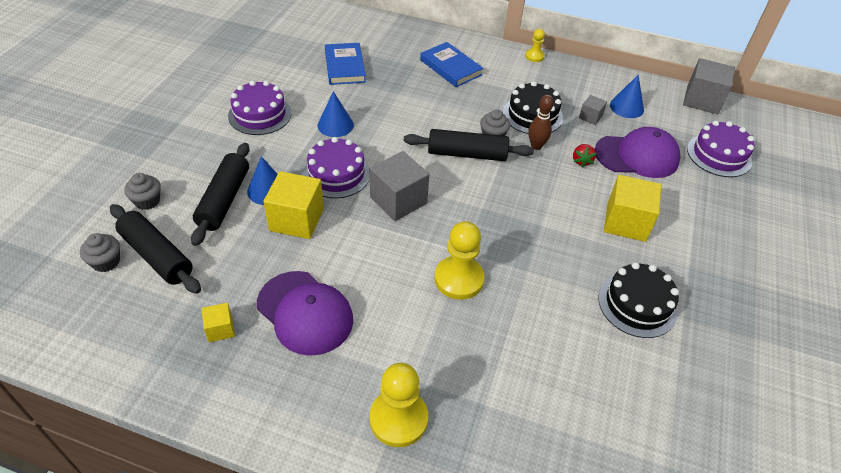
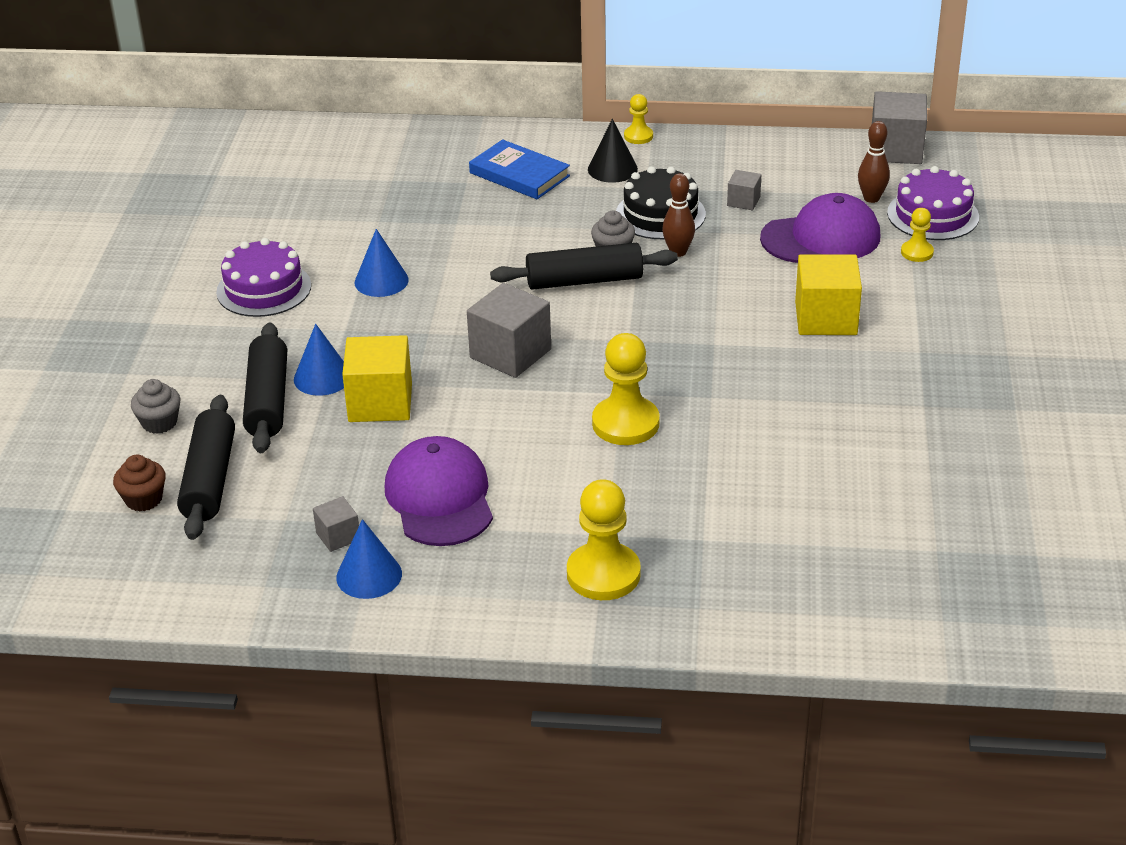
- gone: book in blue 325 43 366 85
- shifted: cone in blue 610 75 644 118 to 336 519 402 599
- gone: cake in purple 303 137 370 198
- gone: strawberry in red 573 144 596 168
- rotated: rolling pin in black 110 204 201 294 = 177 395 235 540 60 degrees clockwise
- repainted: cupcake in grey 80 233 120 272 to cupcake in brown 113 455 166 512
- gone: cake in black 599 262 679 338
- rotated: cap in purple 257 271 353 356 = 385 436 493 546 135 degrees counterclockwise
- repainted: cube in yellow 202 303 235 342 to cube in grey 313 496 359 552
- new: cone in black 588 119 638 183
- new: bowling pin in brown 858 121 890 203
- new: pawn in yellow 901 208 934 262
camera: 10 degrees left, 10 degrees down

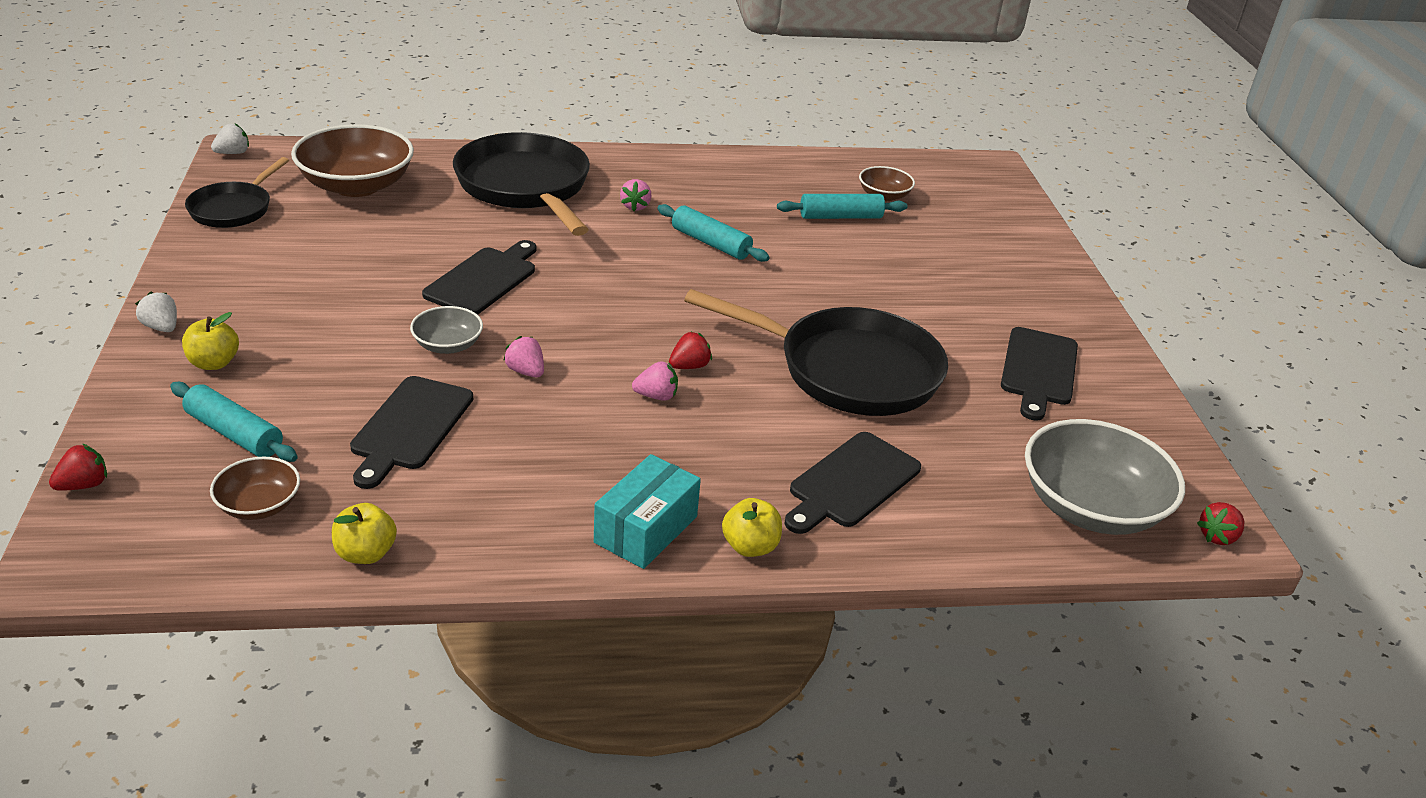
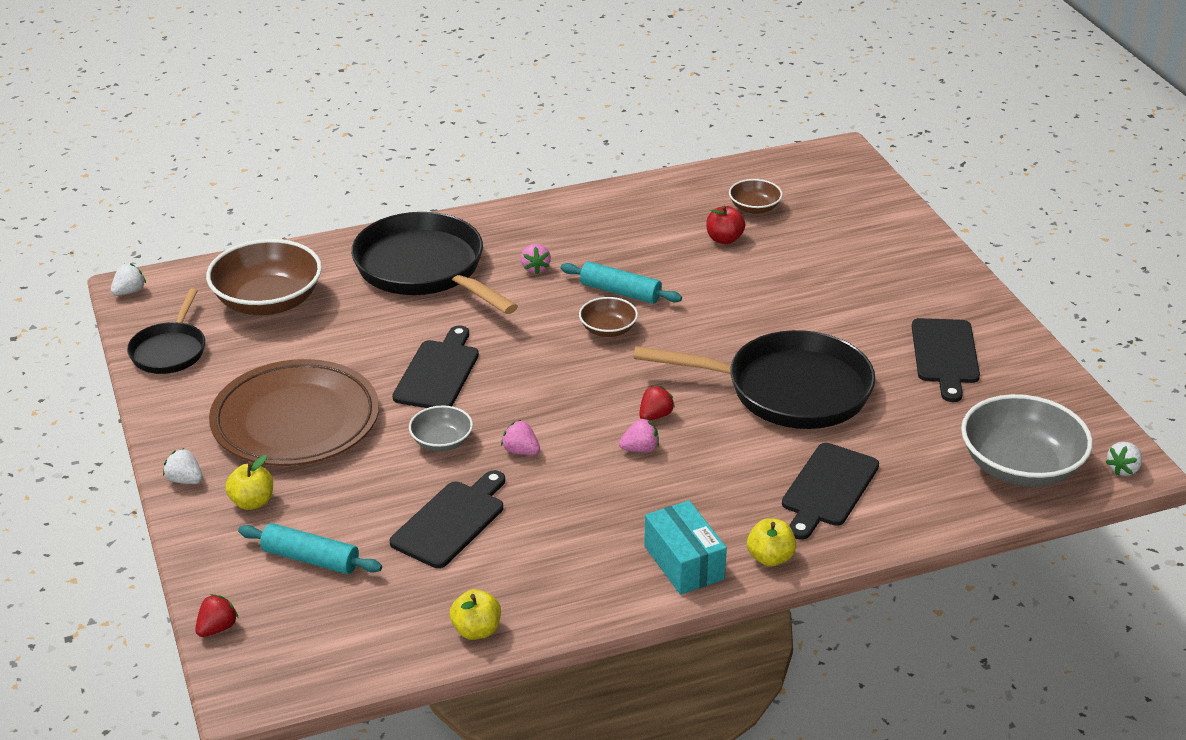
- swapped: rolling pin in turquoise 777 194 907 219 to apple in red 706 206 745 244
- rotated: cutting board in black 350 376 473 489 = 390 470 505 568 150 degrees counterclockwise
- rotated: box in turquoise 594 454 701 569 = 644 500 727 594 45 degrees counterclockwise
- shifted: bowl in brown 210 457 300 520 to 579 297 638 337
- repainted: strawberry in red 1197 502 1244 545 to strawberry in white 1106 442 1142 476
- new: plate in brown 209 359 379 466
camera: 10 degrees left, 0 degrees up

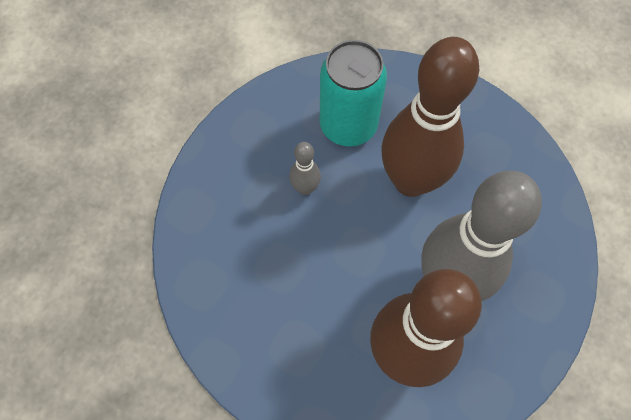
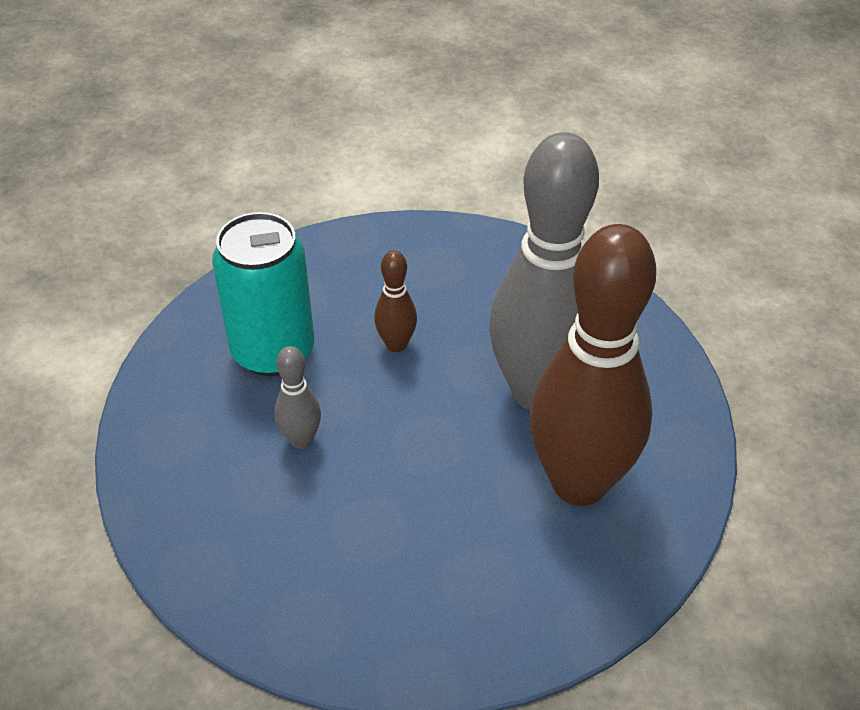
- scaled: bowling pin in brown 381 37 479 197 = 374 251 417 352 x0.41
camera: 50 degrees left, 20 degrees down

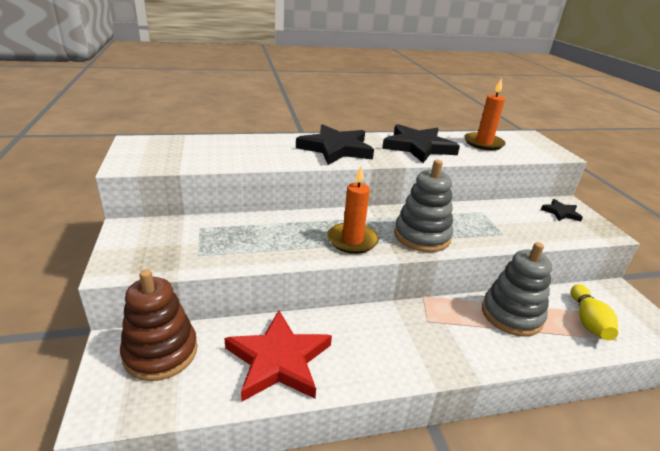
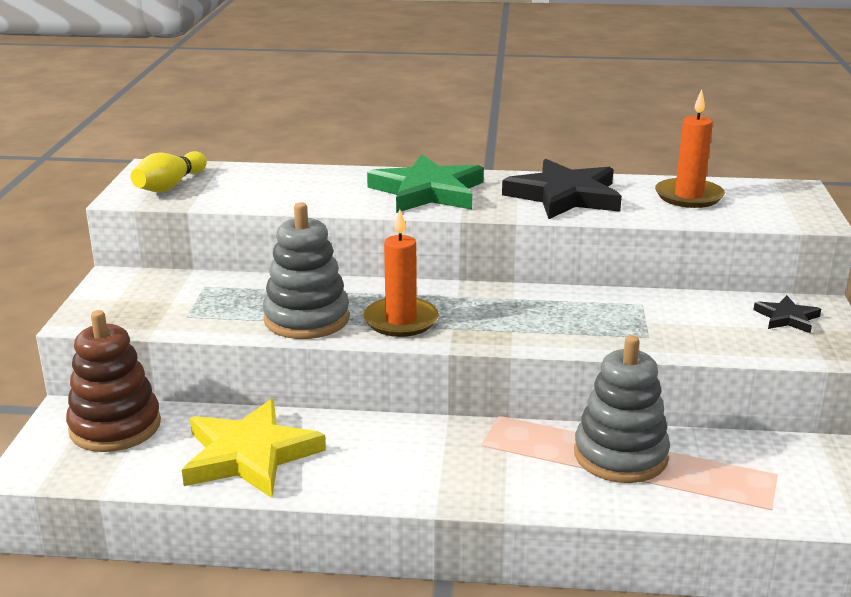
- repainted: star in black 296 124 374 165 to star in green 367 154 484 213
- shifted: stacking toy in grey 394 160 453 252 to 263 202 350 339
- shifted: bowling pin in yellow 571 284 618 340 to 131 151 207 192
- repainted: star in red 224 311 332 402 to star in yellow 182 399 326 498
camera: 20 degrees right, 5 degrees down

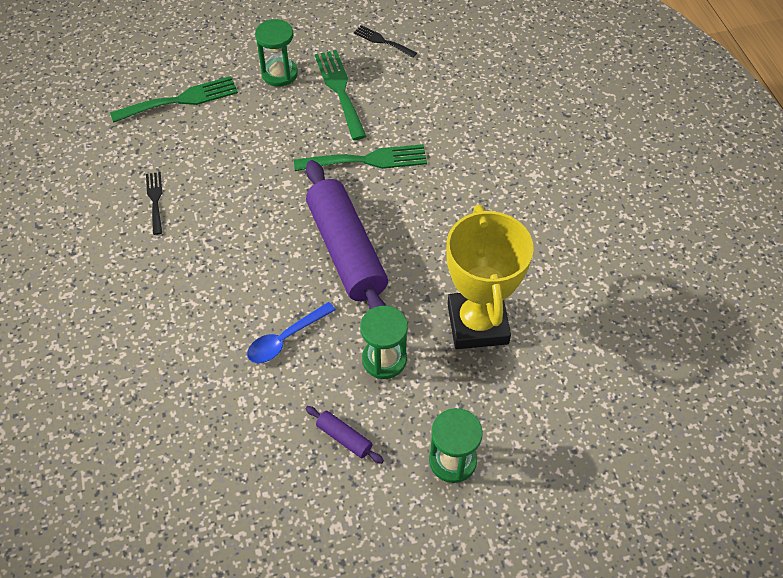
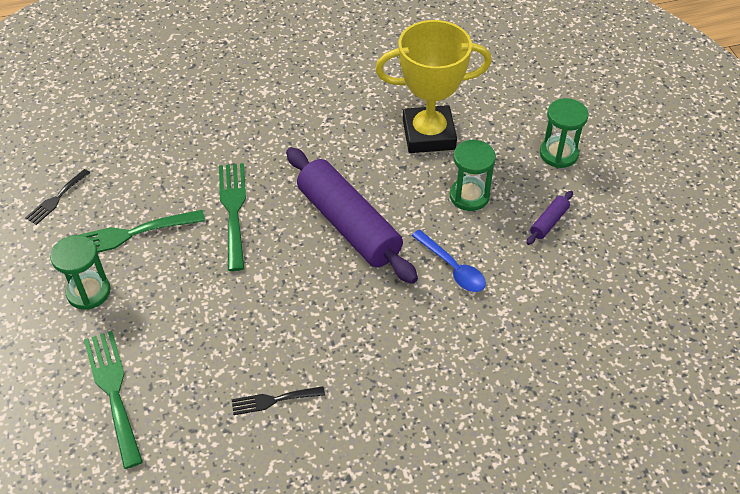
- rotated: rolling pin in purple 306 160 388 310 = 286 147 418 284 75 degrees clockwise
camera: 90 degrees left, 5 degrees down

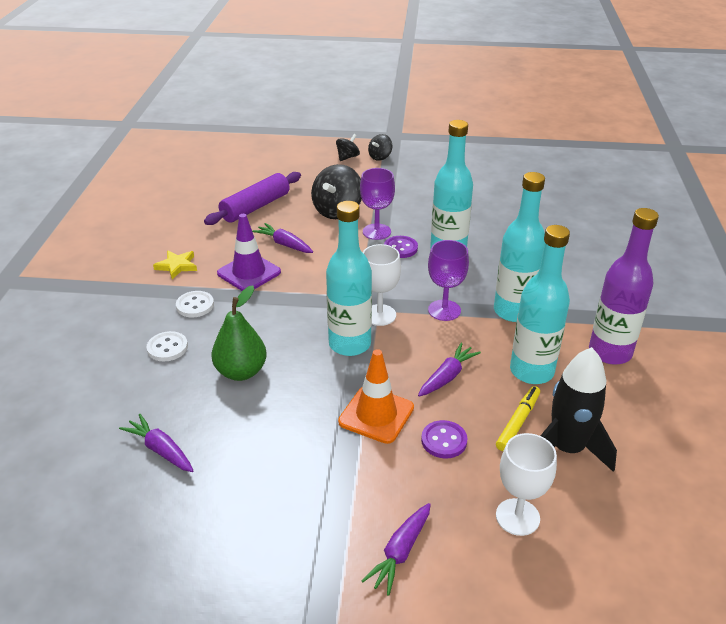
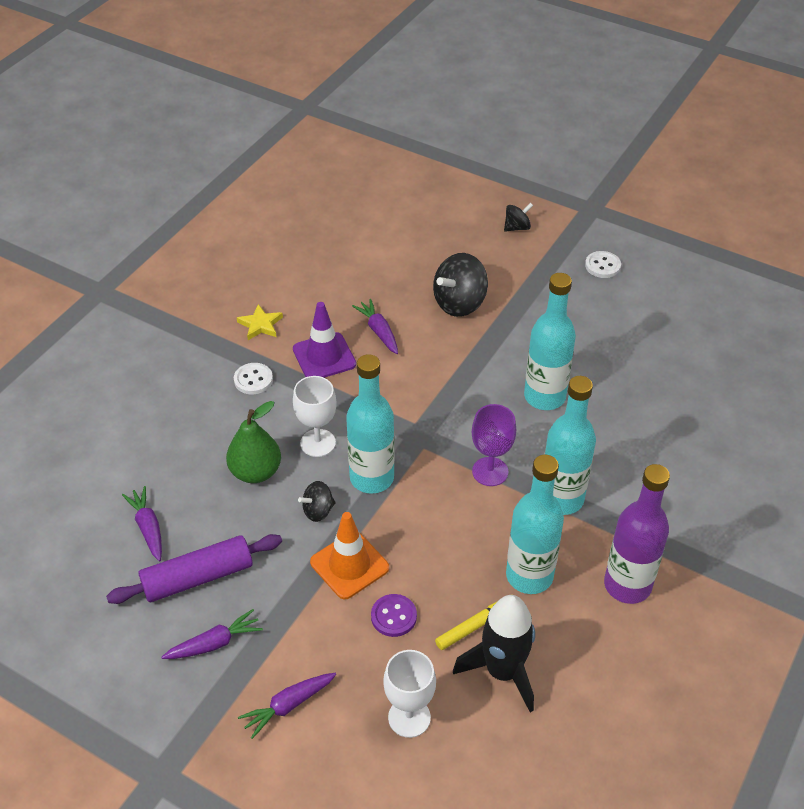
- shifted: spinning top in black 368 134 393 161 to 298 481 335 522
- gone: goblet in purple 360 168 395 240
- shifted: rolling pin in purple 204 172 301 225 to 106 534 282 604
- gone: button in purple 384 236 418 258
- shifted: goblet in white 363 244 401 326 to 293 376 337 457
- shifted: button in white 147 331 188 361 to 585 251 621 278
- shifted: carrot in purple 418 343 481 397 to 161 609 263 659
camera: 25 degrees right, 10 degrees up

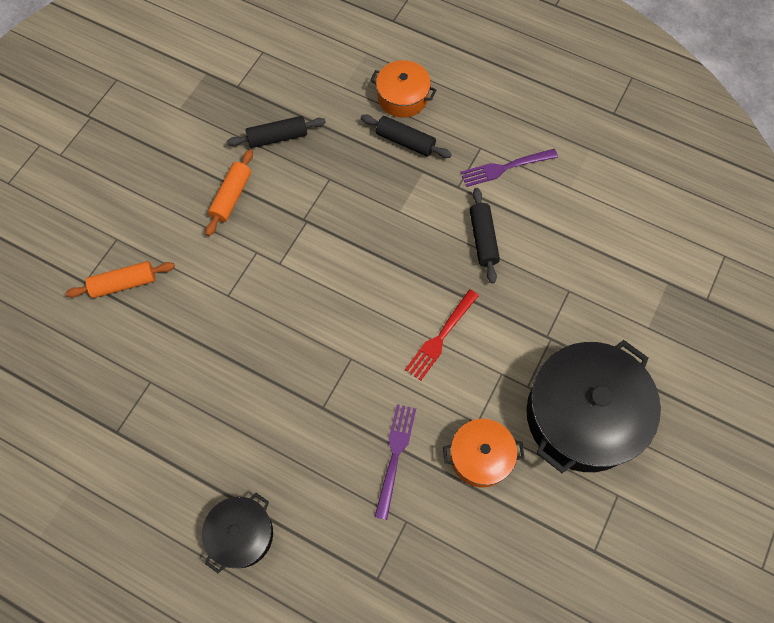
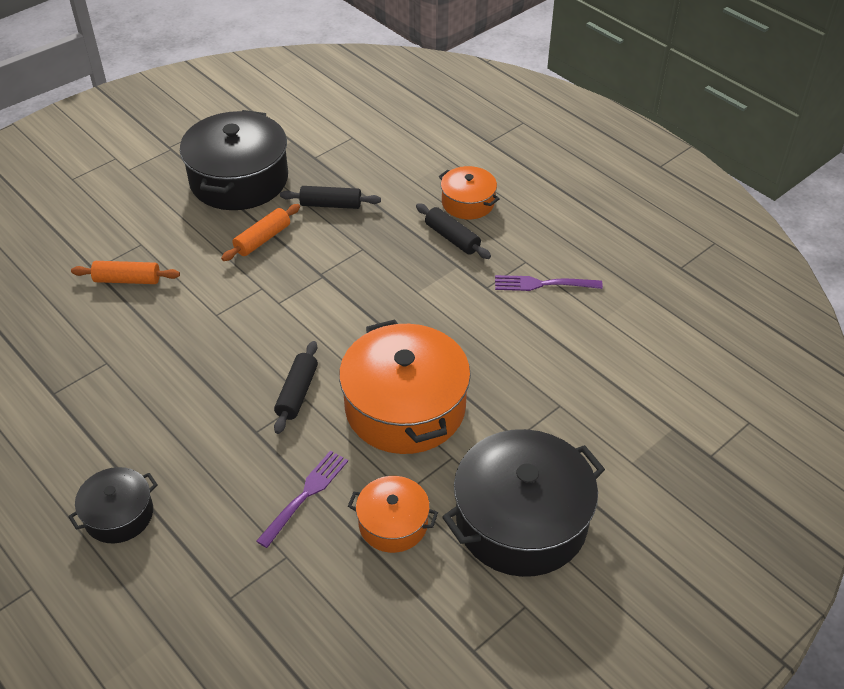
- shifted: rolling pin in black 470 188 500 283 to 274 341 318 434
- swapped: fork in red 405 289 479 381 to pot in orange 339 319 471 454
- new: pot in black 180 110 288 210
camera: 20 degrees right, 20 degrees down

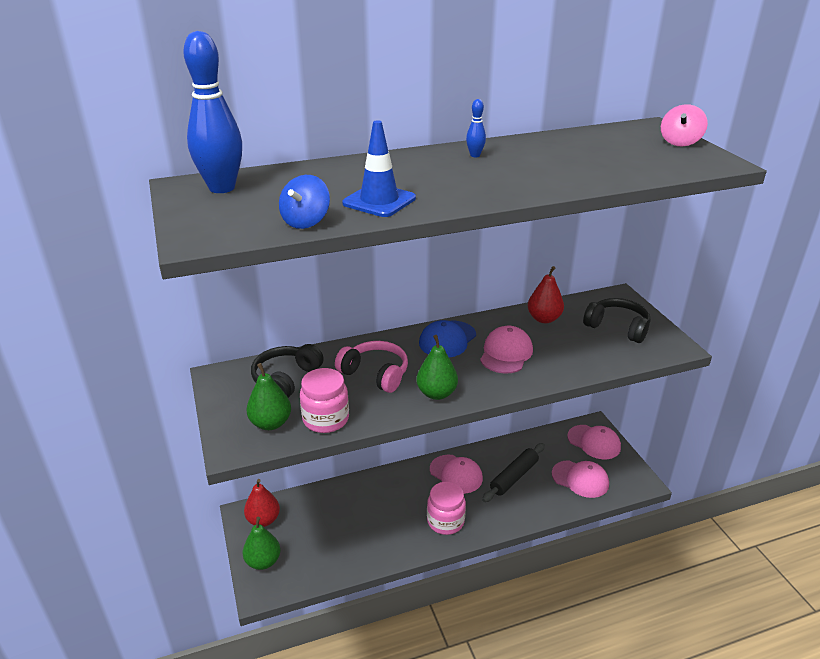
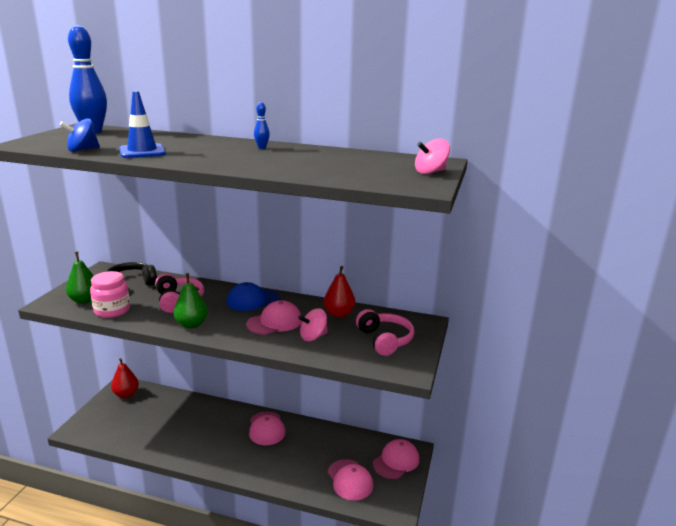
- repainted: headphones in black 583 298 650 343 to headphones in pink 356 309 415 356
- rotated: cap in pink 567 425 621 459 = 373 439 419 479 120 degrees counterclockwise
- gone: rolling pin in black 482 443 545 502
- gone: jar in pink 427 482 466 535
- gone: pear in green 243 517 281 570
- new: spinning top in pink 298 308 328 341
camera: 35 degrees right, 10 degrees down

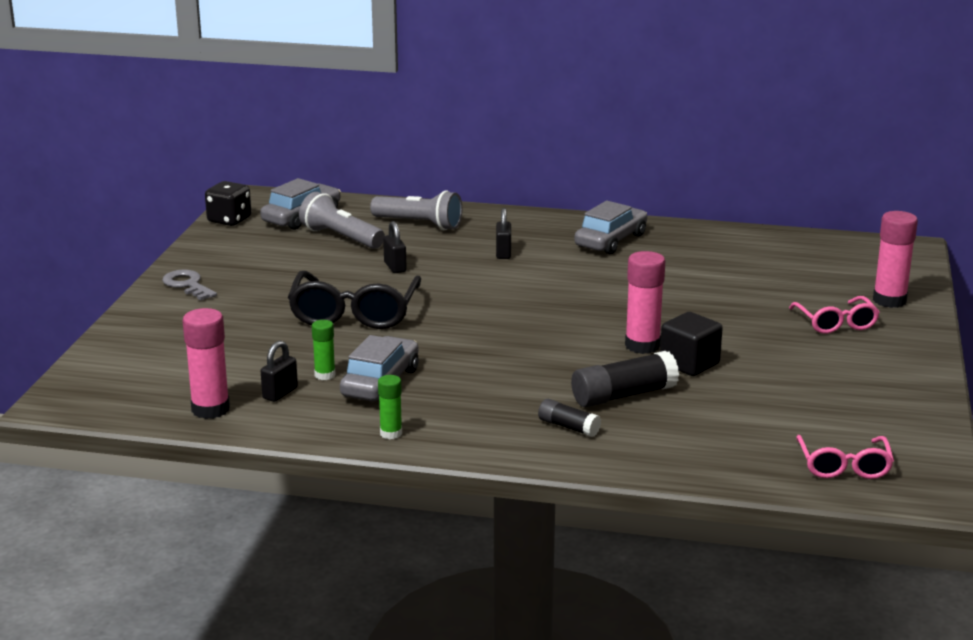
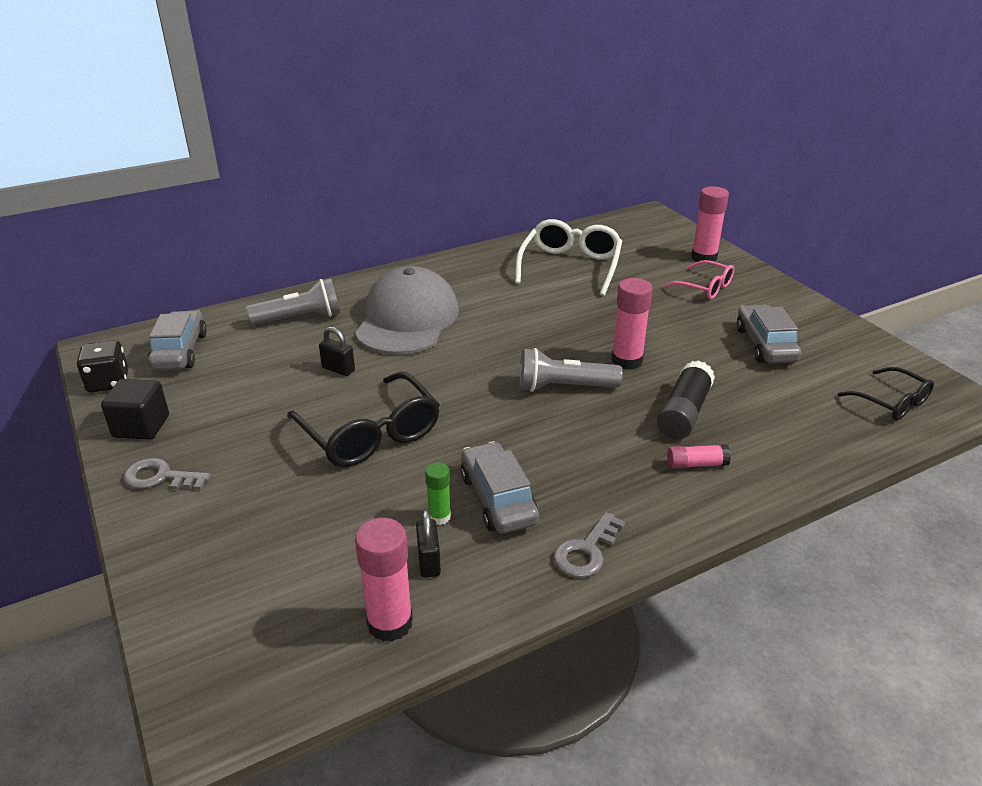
- shifted: flashlight in grey 299 192 385 249 to 519 348 623 392
- shifted: car in grey 574 201 647 254 to 736 305 802 364
- swapped: padlock in black 496 208 511 259 to cap in grey 355 266 459 355
- shifted: cube in black 660 312 723 376 to 101 379 169 440
- swapped: glue stick in green 378 375 402 439 to key in grey 553 512 625 578
- repainted: glue stick in black 538 399 601 437 to glue stick in pink 667 444 731 469
- repainted: glasses in pink 796 435 894 479 to glasses in black 838 367 934 420
- new: glasses in white 515 219 622 296
camera: 40 degrees left, 10 degrees up

